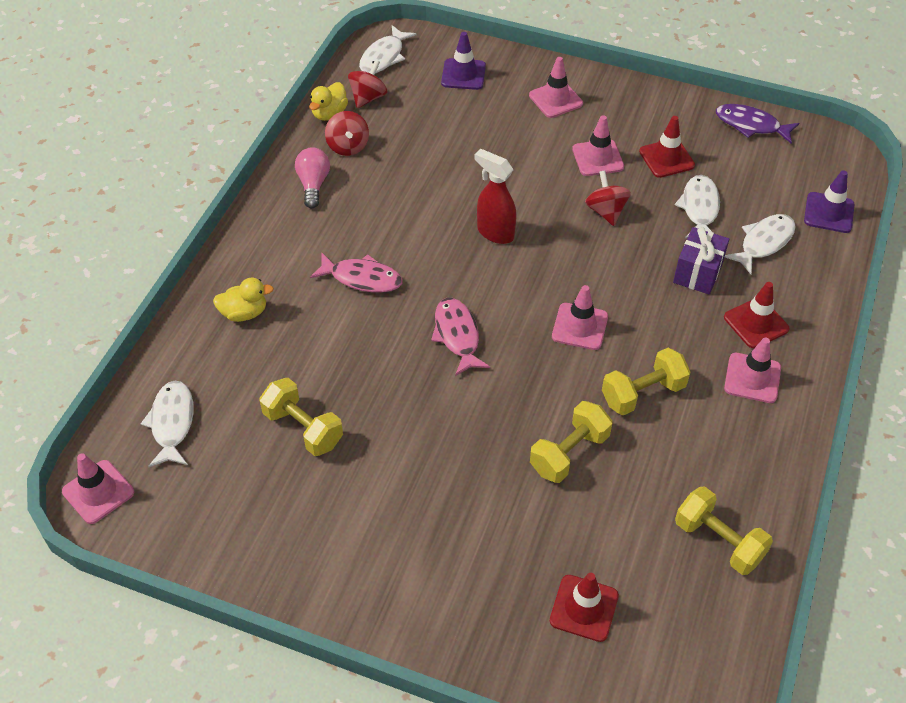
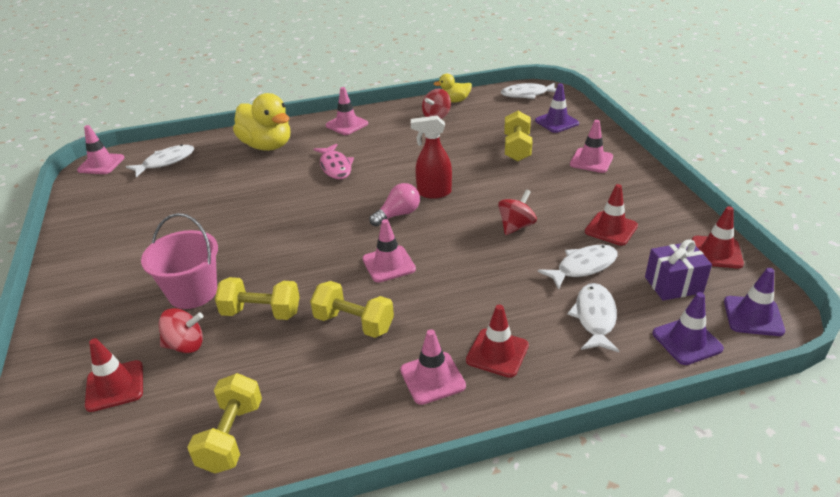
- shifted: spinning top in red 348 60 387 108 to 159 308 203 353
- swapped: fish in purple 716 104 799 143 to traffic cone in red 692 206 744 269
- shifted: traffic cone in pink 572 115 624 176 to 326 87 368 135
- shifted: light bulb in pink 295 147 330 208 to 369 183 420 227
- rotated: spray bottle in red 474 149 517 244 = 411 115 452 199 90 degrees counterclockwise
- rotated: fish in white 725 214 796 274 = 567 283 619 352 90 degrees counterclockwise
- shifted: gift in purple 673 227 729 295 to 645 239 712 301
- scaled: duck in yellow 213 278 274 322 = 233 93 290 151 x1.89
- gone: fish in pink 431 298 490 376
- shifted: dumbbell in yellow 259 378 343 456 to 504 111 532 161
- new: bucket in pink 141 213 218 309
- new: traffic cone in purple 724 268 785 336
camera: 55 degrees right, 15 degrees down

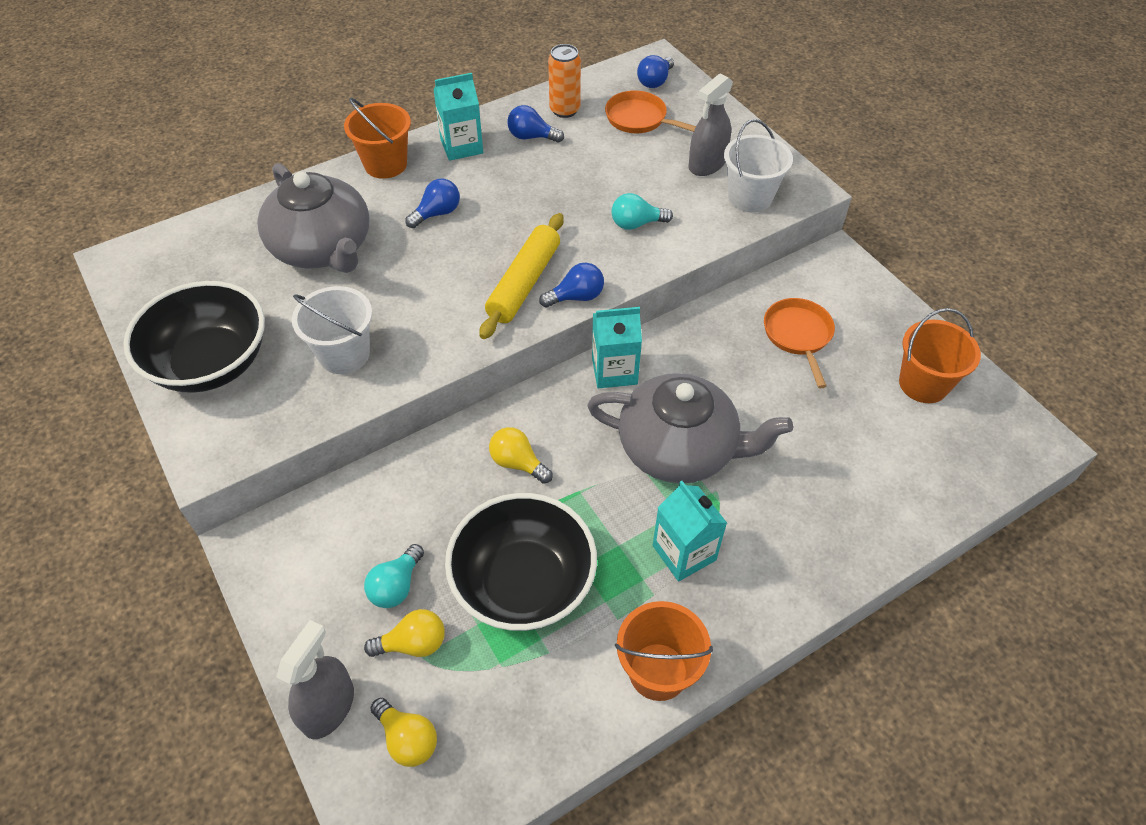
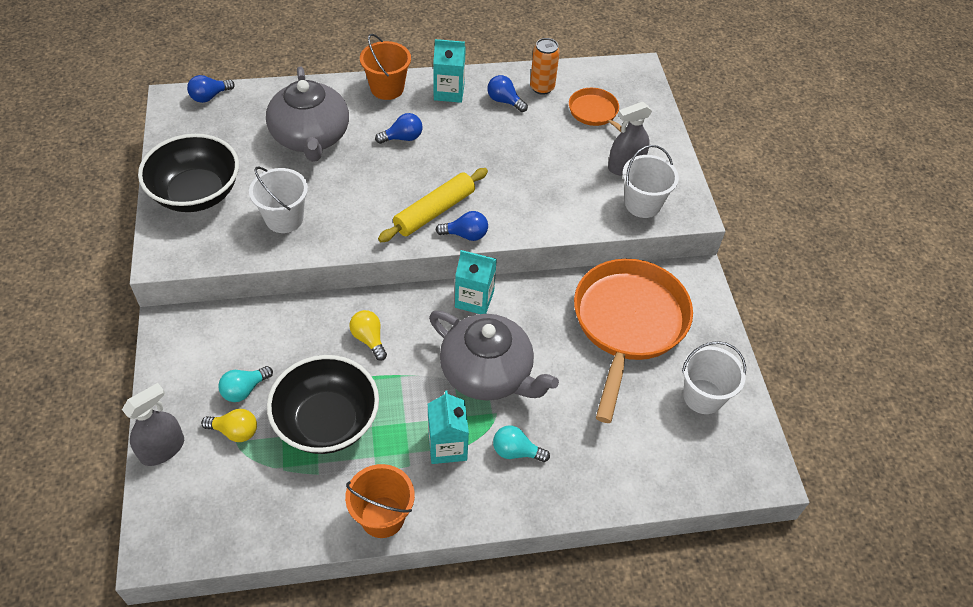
- shifted: light bulb in blue 637 55 674 88 to 187 75 235 103
- shifted: light bulb in turquoise 611 193 673 230 to 493 425 550 462
- scaled: pan in orange 764 298 835 388 = 574 259 693 423 x2.06
- repainted: bucket in orange 899 308 981 403 to bucket in white 682 341 746 414
- gone: light bulb in yellow 370 698 437 767
camera: 20 degrees right, 0 degrees up

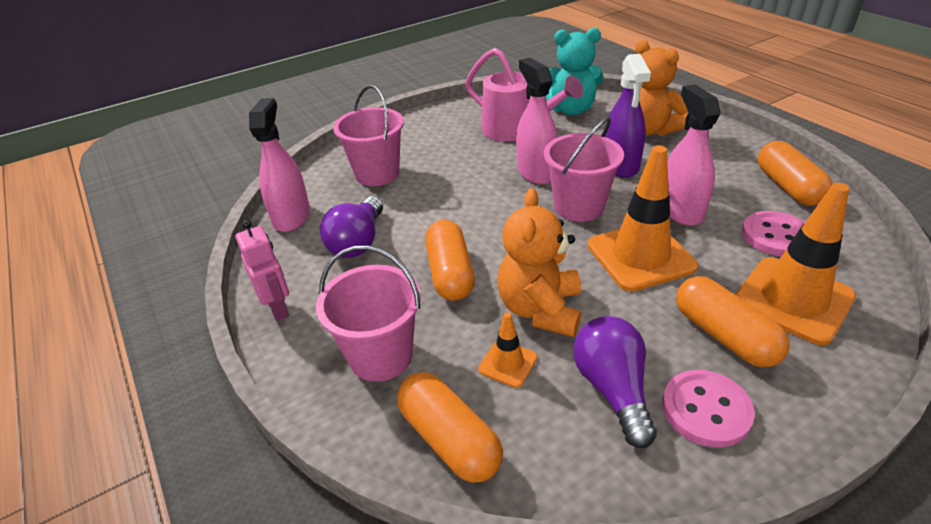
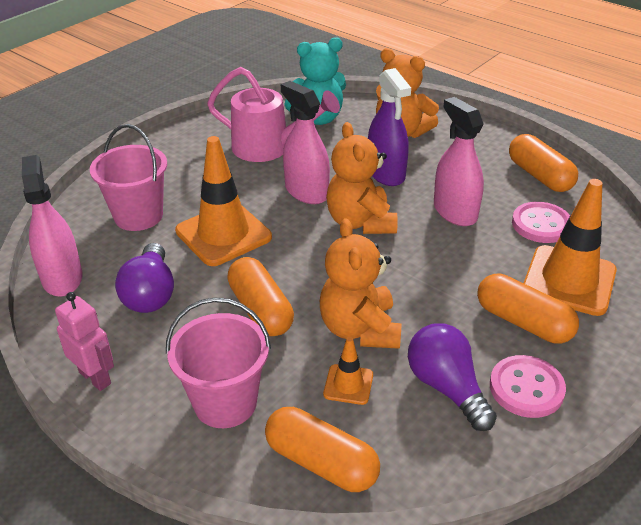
- swapped: bucket in pink 544 117 624 222 to teddy bear in orange 326 122 398 234
- shifted: traffic cone in orange 588 145 698 292 to 175 136 272 266
camera: 20 degrees left, 0 degrees up

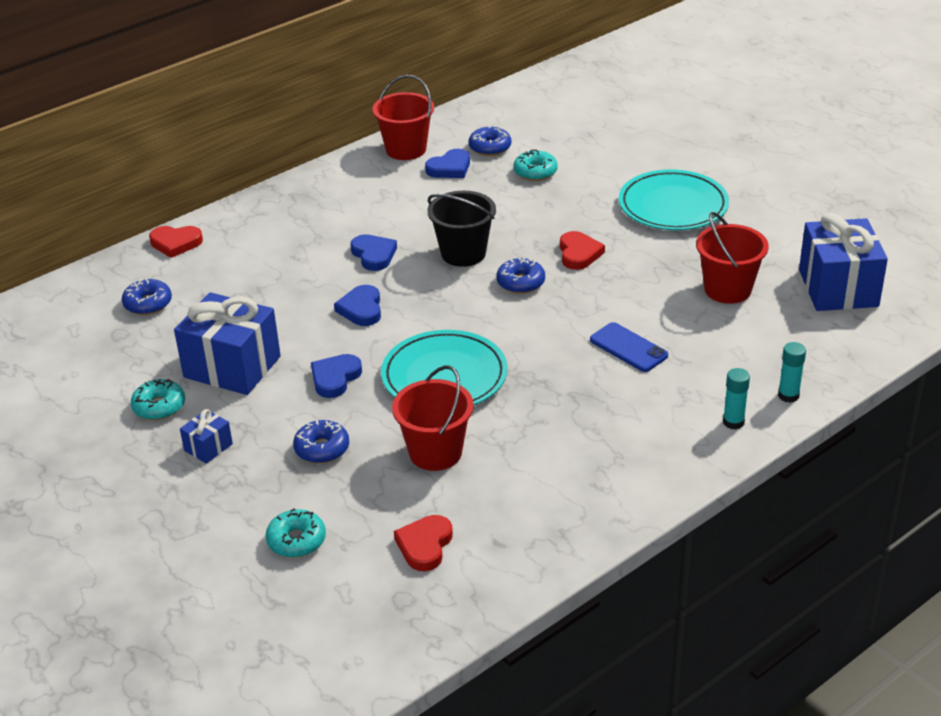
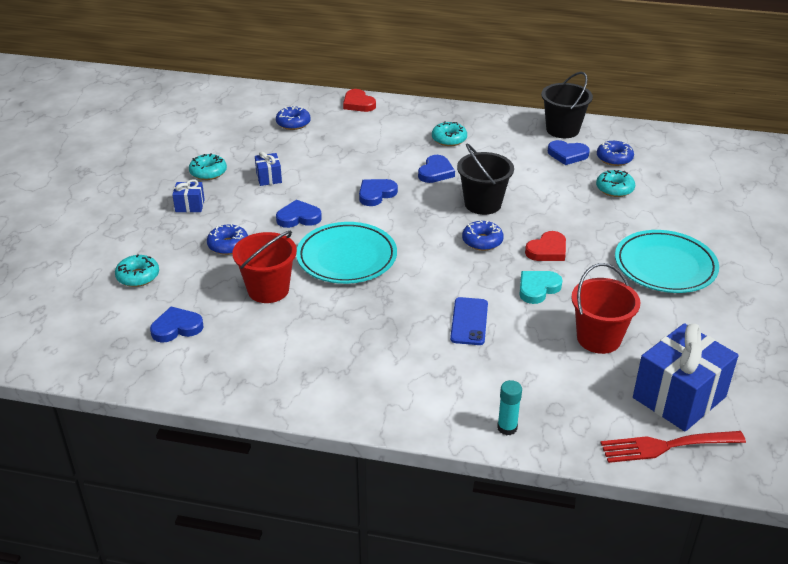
- repainted: bucket in red 372 75 434 160 to bucket in black 541 72 593 138
- scaled: gift in blue 174 292 281 395 = 255 152 282 186 x0.46
- gone: glue stick in turquoise 723 368 750 430
- repainted: heart in red 394 515 453 571 to heart in blue 150 306 203 343
- new: donut in turquoise 432 121 467 146
- new: heart in turquoise 519 271 563 304
- new: fork in red 601 431 746 463
camera: 50 degrees right, 0 degrees up

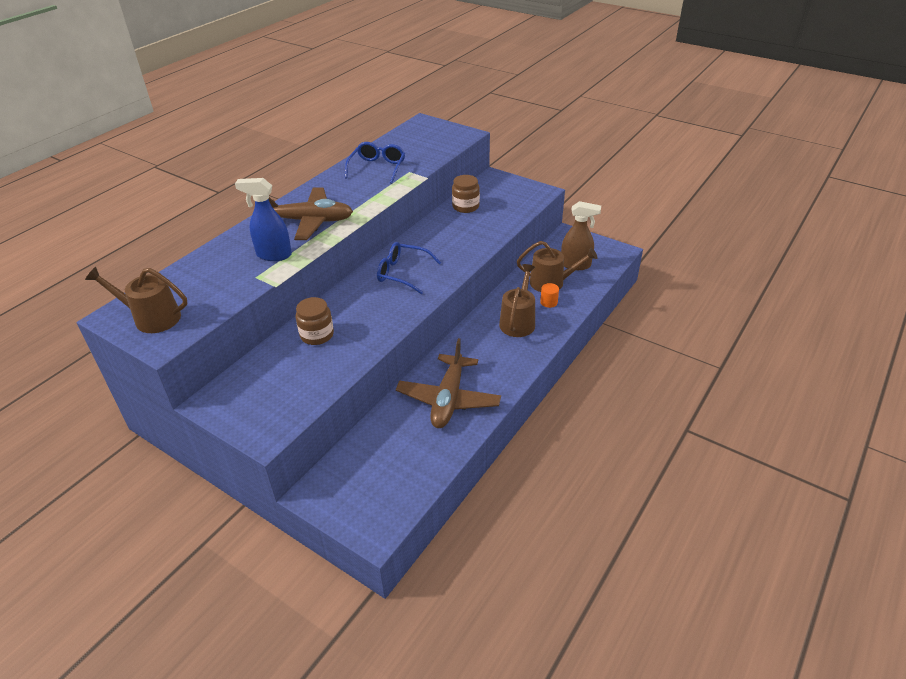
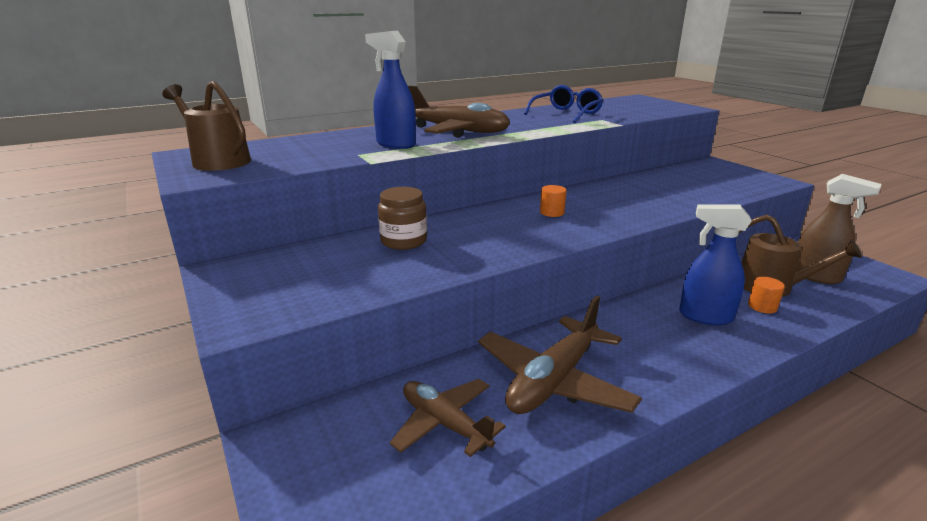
- gone: jar in brown 452 175 480 213
- swapped: glasses in blue 377 242 441 294 to cylinder in orange 540 185 567 217
- swapped: watering can in brown 499 264 535 337 to spray bottle in blue 679 205 752 325
- new: plane in brown 390 379 506 457
camera: 25 degrees right, 15 degrees down

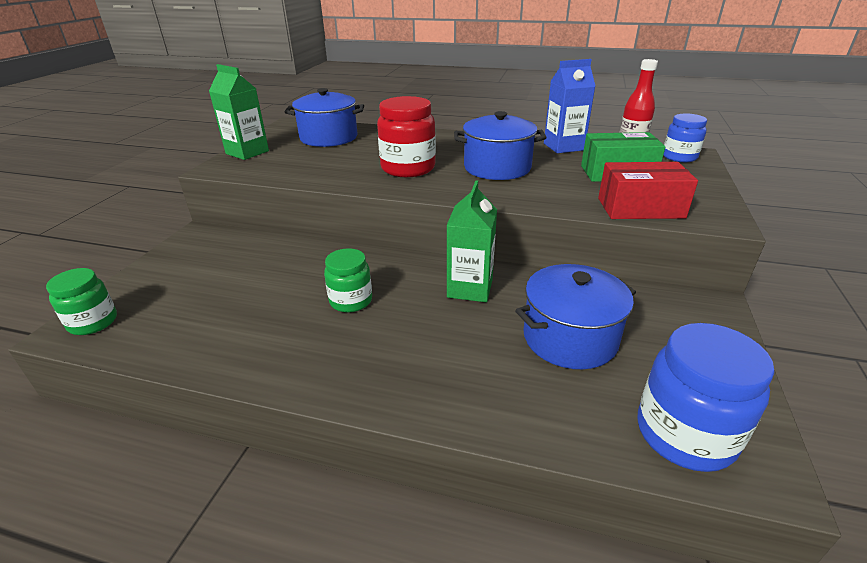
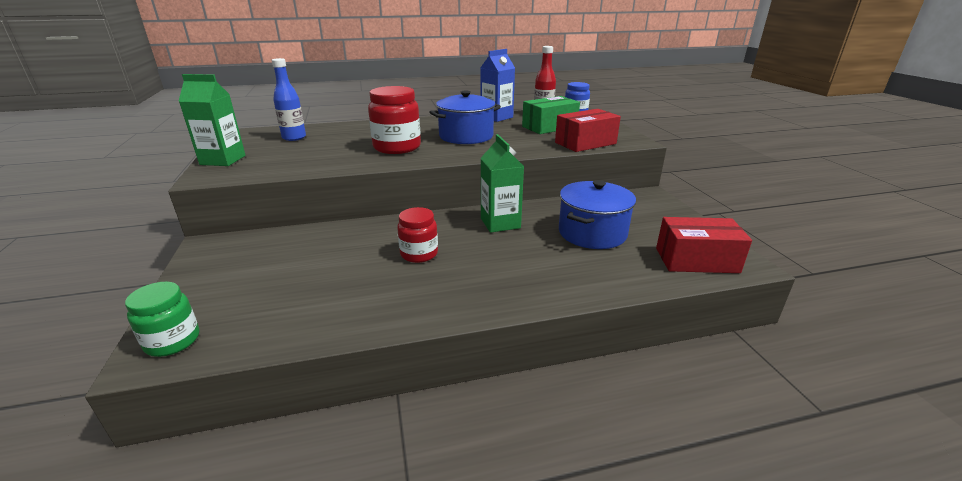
- swapped: pot in blue 285 88 364 147 to bottle in blue 272 58 306 141
- repainted: jar in green 324 248 372 313 to jar in red 397 207 438 263
- swapped: jar in blue 638 323 775 472 to box in red 656 217 752 273
camera: 30 degrees left, 5 degrees down

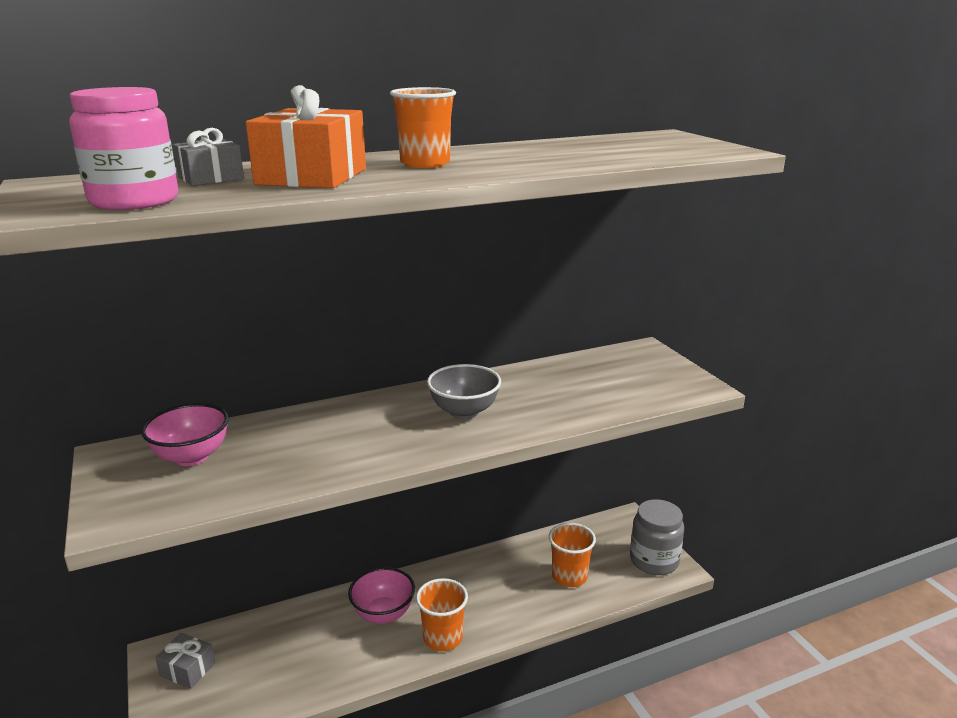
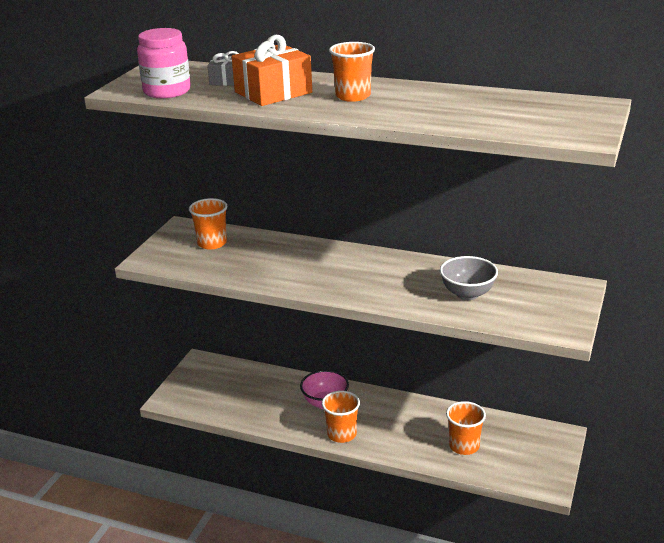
- shifted: bowl in grey 427 364 501 419 to 440 256 498 300
- swapped: bowl in pink 141 403 228 466 to cup in orange 189 198 228 249
- gone: jar in grey 630 499 684 575
- gone: gift in grey 155 633 215 689
camera: 45 degrees right, 5 degrees up

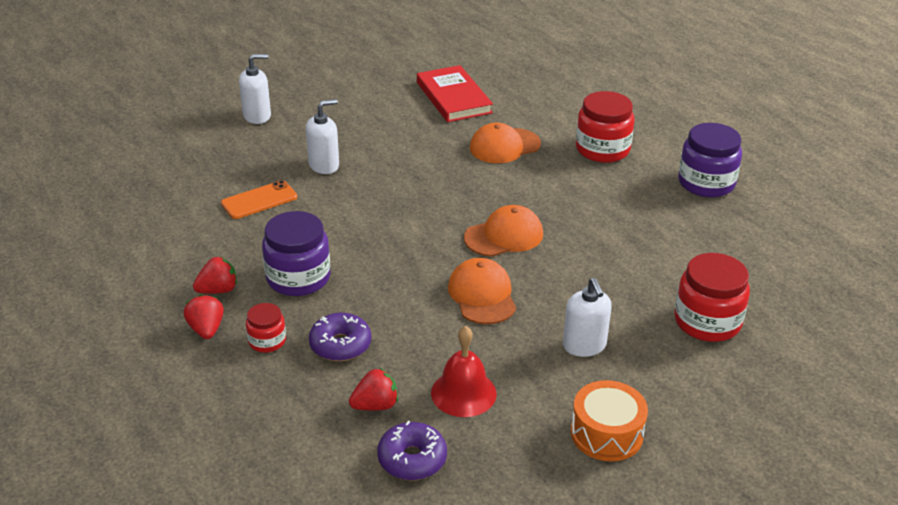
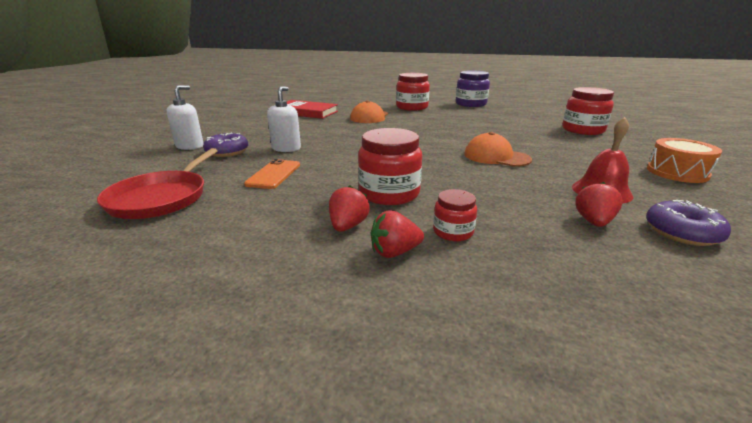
- gone: cap in orange 464 205 543 257
- repainted: jar in purple 262 211 330 296 to jar in red 358 128 422 205
- gone: soap dispenser in white 563 278 612 357
- rotated: strawberry in red 184 295 224 339 = 371 210 424 258 45 degrees counterclockwise
- shifted: donut in purple 309 313 371 361 to 203 132 248 157
- new: pan in red 97 148 218 219
camera: 45 degrees left, 10 degrees down

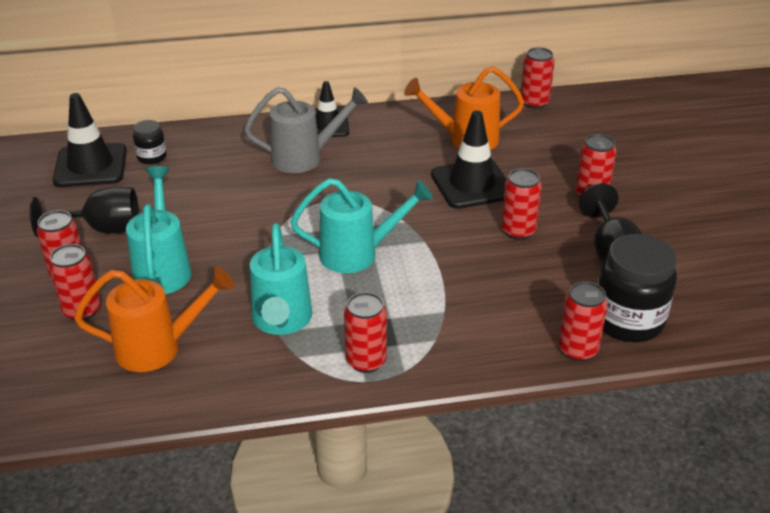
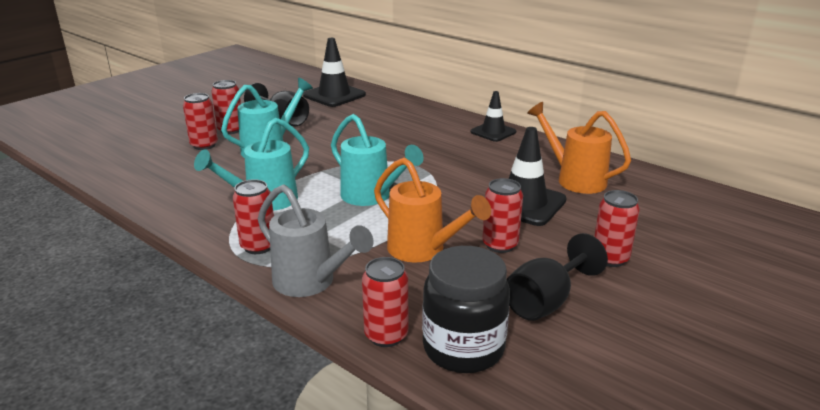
- gone: can in red 521 47 555 109
- shifted: watering can in grey 244 87 368 173 to 258 184 373 297
- gone: jar in black 133 120 167 164
- shifted: watering can in orange 74 267 234 372 to 374 157 491 262
camera: 50 degrees right, 10 degrees down

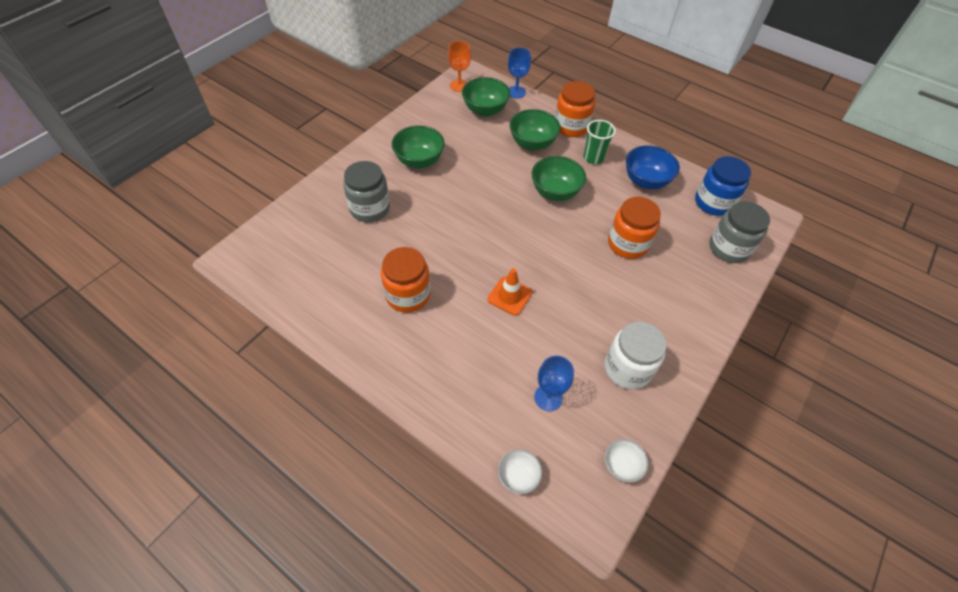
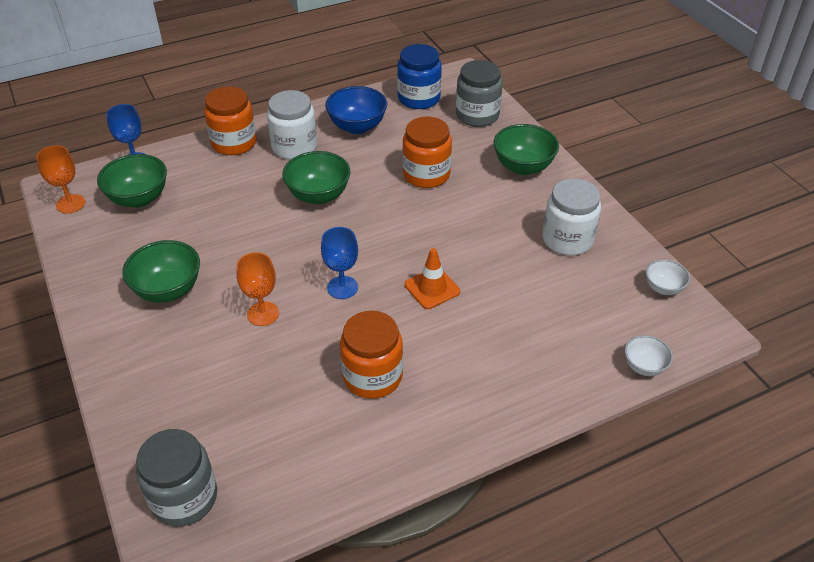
- shifted: bowl in green 509 109 561 151 to 494 124 559 175
- swapped: cup in green 584 120 616 164 to jar in white 267 90 317 159
- shifted: jar in grey 343 161 390 222 to 136 429 217 527
- shifted: goblet in blue 534 355 574 411 to 321 227 358 299
- new: goblet in orange 236 252 279 326
camera: 60 degrees left, 10 degrees down

